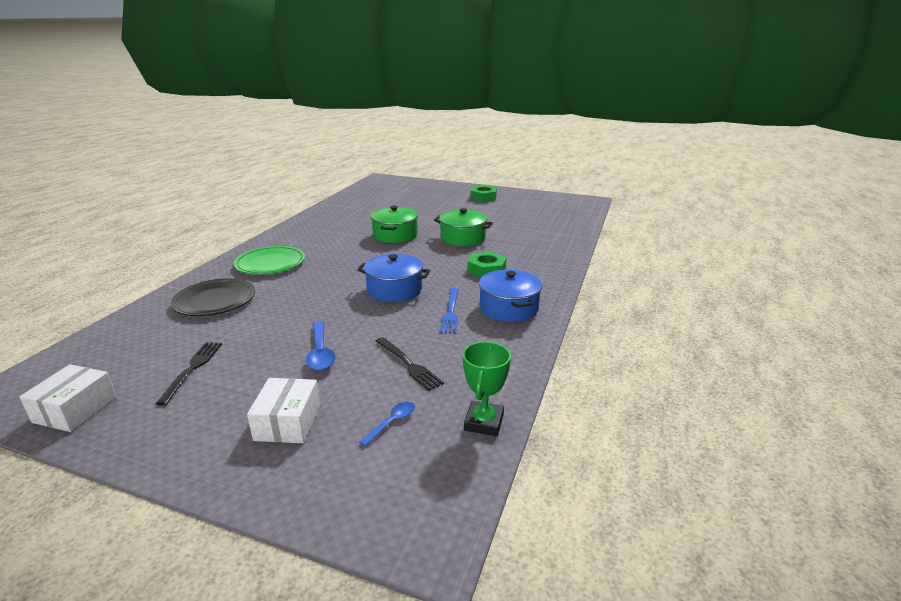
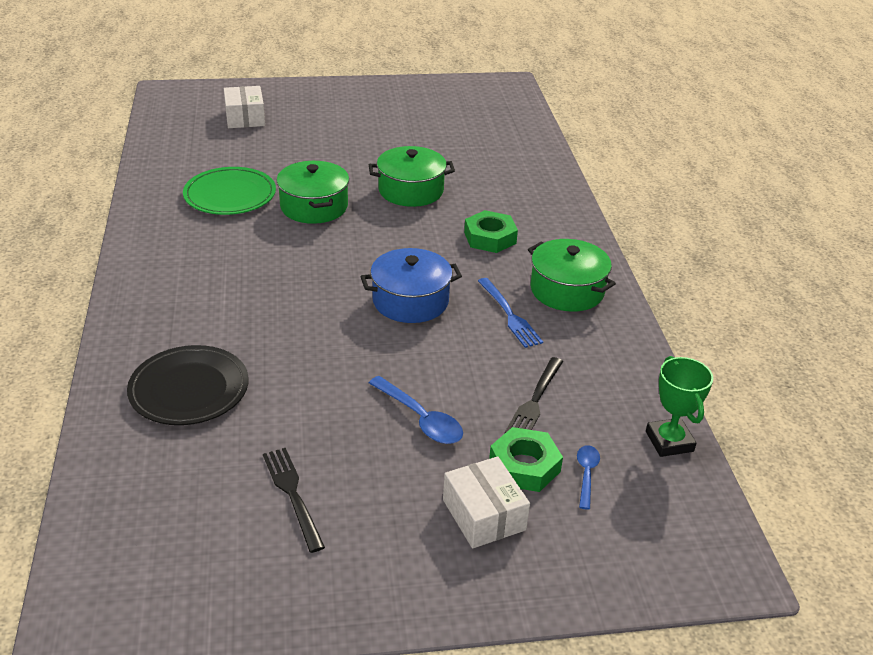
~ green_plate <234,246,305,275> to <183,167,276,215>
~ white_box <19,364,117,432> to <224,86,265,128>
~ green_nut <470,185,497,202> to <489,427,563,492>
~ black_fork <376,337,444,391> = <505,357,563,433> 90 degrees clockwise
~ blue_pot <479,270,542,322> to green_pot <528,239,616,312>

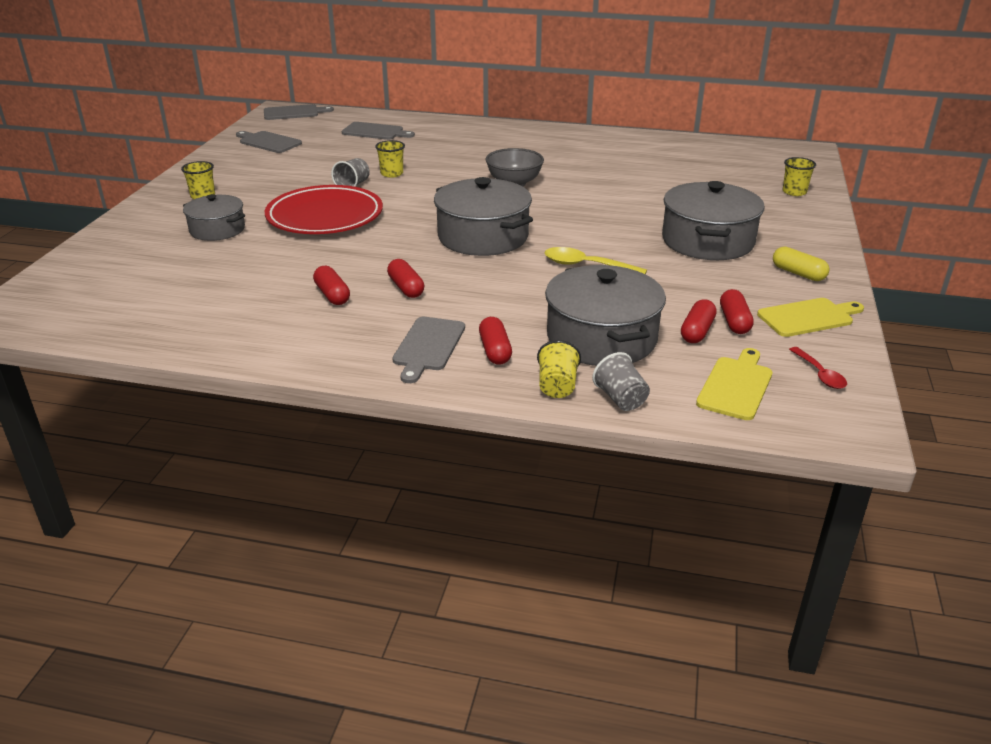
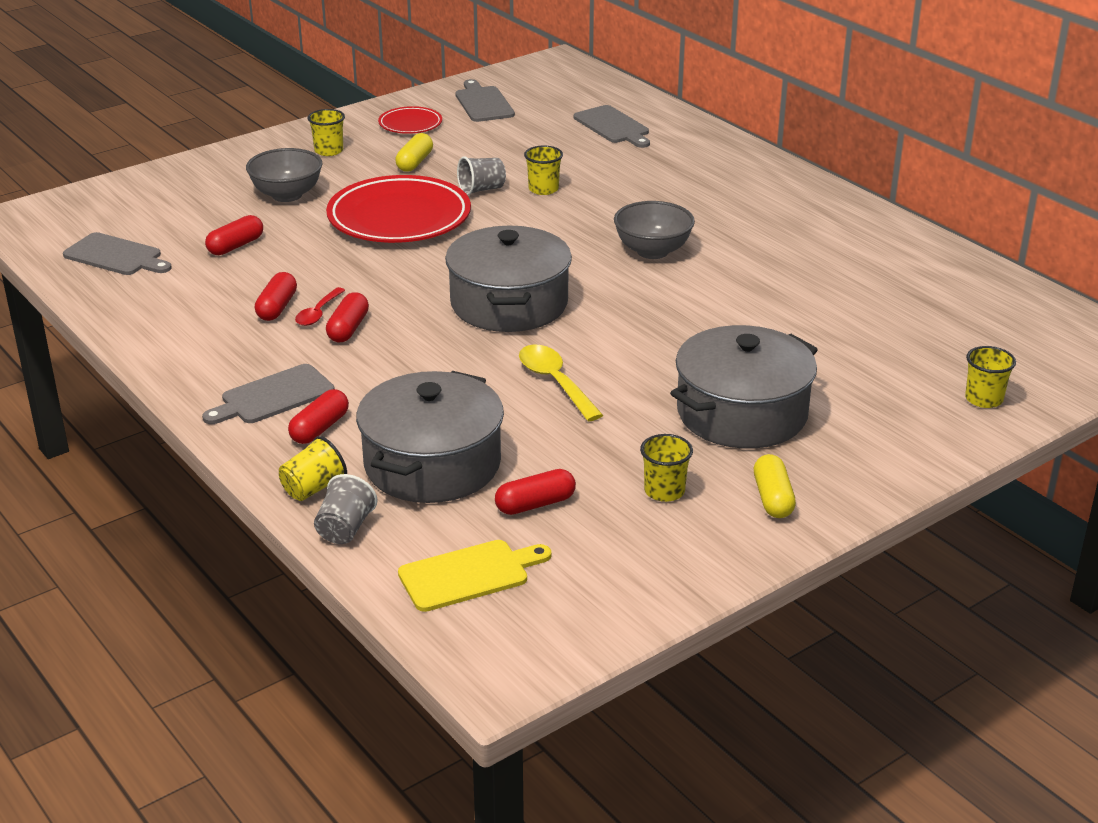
~ grey_cutting_board <264,104,334,120> to <63,232,172,275>
~ red_capsule <720,289,754,334> to <205,215,263,255>
~ grey_pot <183,194,245,241> to grey_bowl <246,148,322,202>
~ red_spoon <789,347,847,389> to <295,287,345,326>
+ red_plate <378,106,442,134>
+ yellow_capsule <395,133,433,172>
+ yellow_cup <640,434,693,502>
- yellow_cutting_board <757,298,864,337>

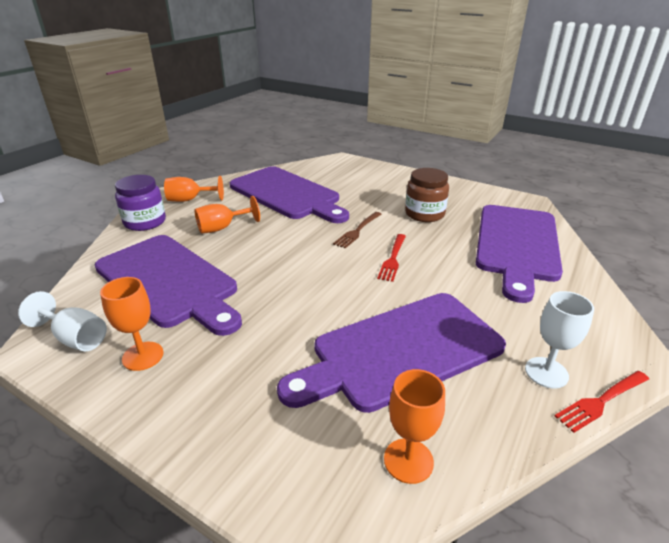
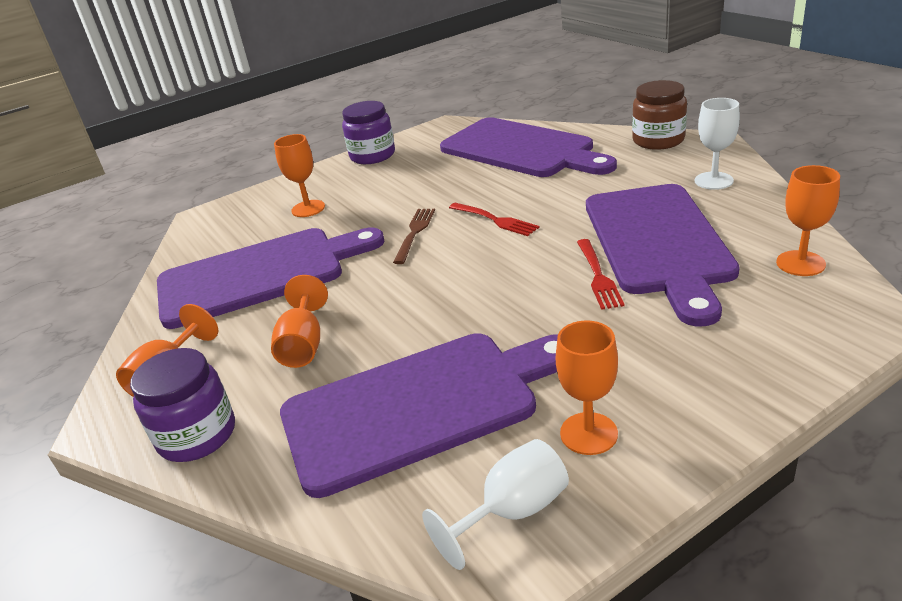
+ orange_goblet <274,134,325,217>
+ purple_jar <342,101,395,164>
~ brown_fork <333,212,382,248> = <393,209,435,264> 135 degrees counterclockwise
~ red_fork <555,371,649,433> to <577,239,625,310>
~ brown_jar <405,168,449,222> to <632,80,687,150>

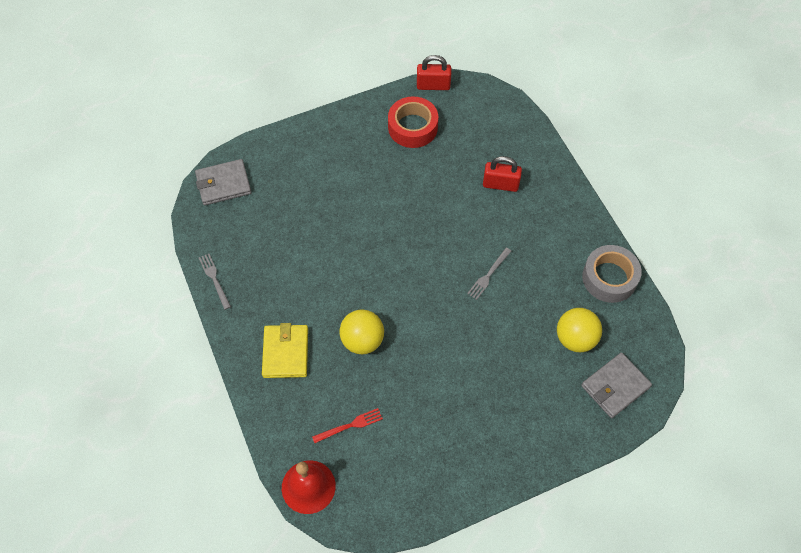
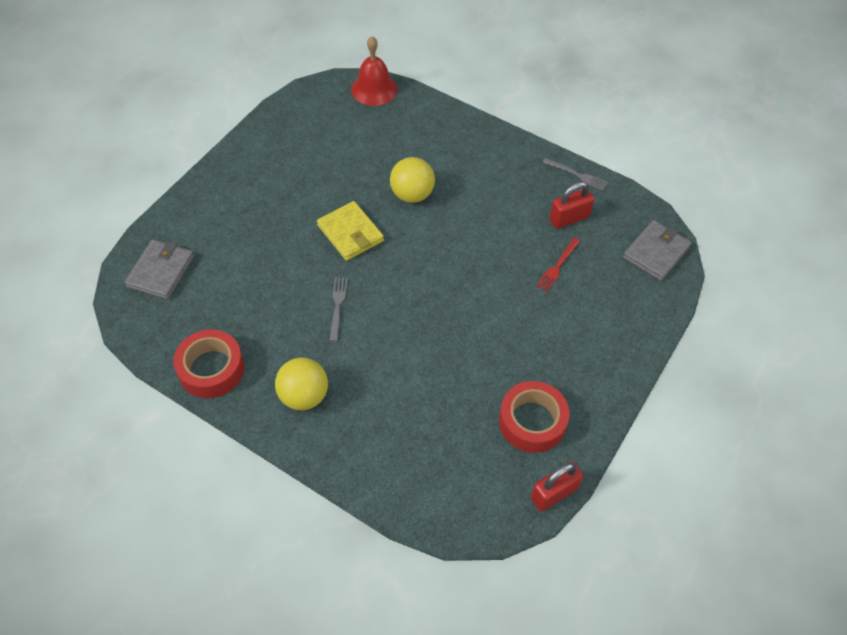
~ grey_tape <582,245,642,303> to red_tape <173,329,244,398>
~ yellow_ball <557,308,602,352> to <275,358,328,410>
~ yellow_wallet <262,323,308,378> to <317,201,384,261>
~ red_fork <312,408,383,443> to <536,237,580,292>
~ red_padlock <483,156,522,192> to <549,182,594,229>

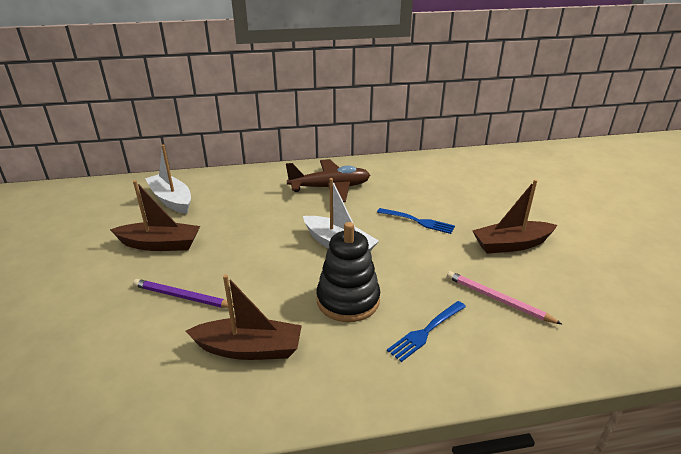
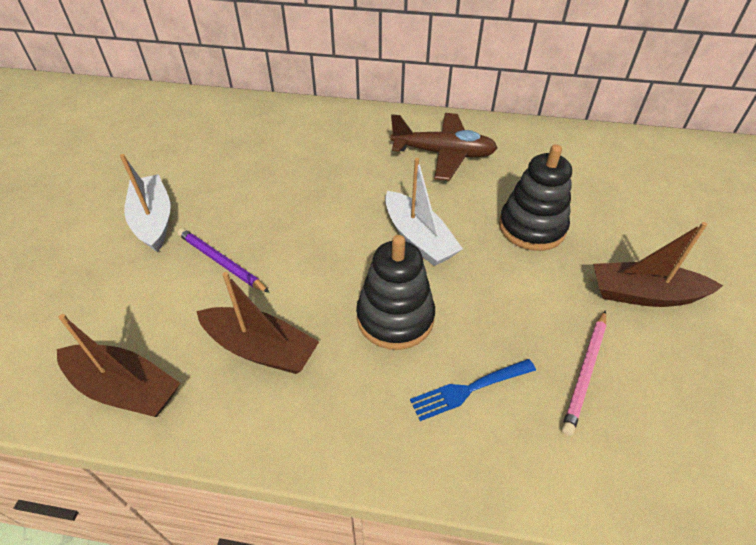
~ brown_boat <110,180,200,251> to <57,314,180,417>
~ white_boat <145,144,191,214> to <120,154,171,252>
~ blue_fork <377,208,455,234> to black_stacking_toy <499,144,572,251>
~ pink_pencil <447,271,563,325> = <562,310,607,436> 120 degrees counterclockwise

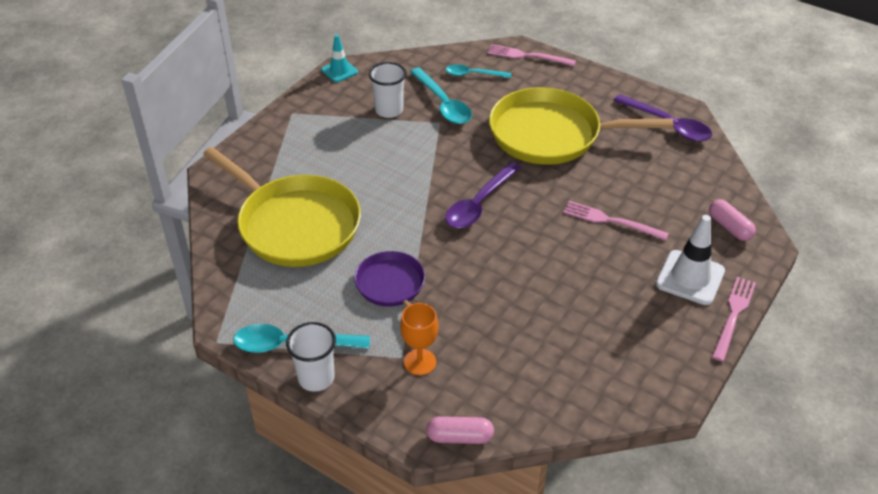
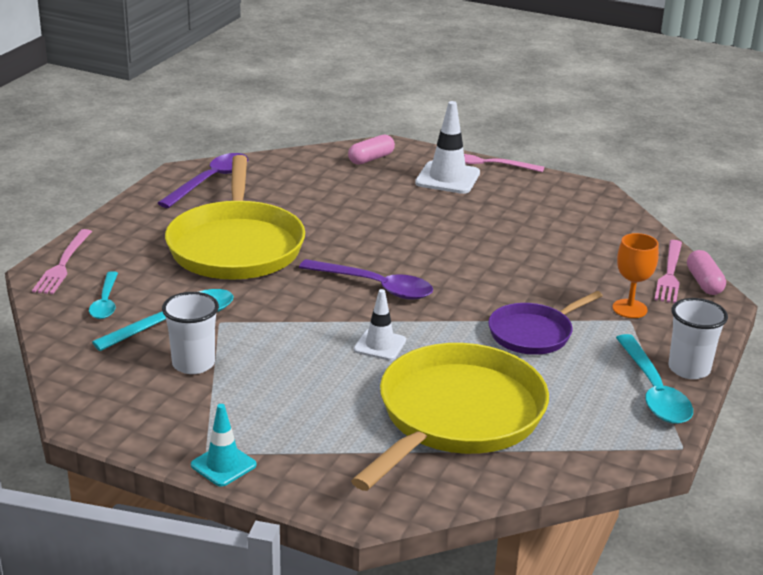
~ turquoise_traffic_cone <321,35,358,82> to <191,404,256,487>
+ white_traffic_cone <354,289,406,360>
~ pink_fork <563,201,669,241> to <654,240,682,303>

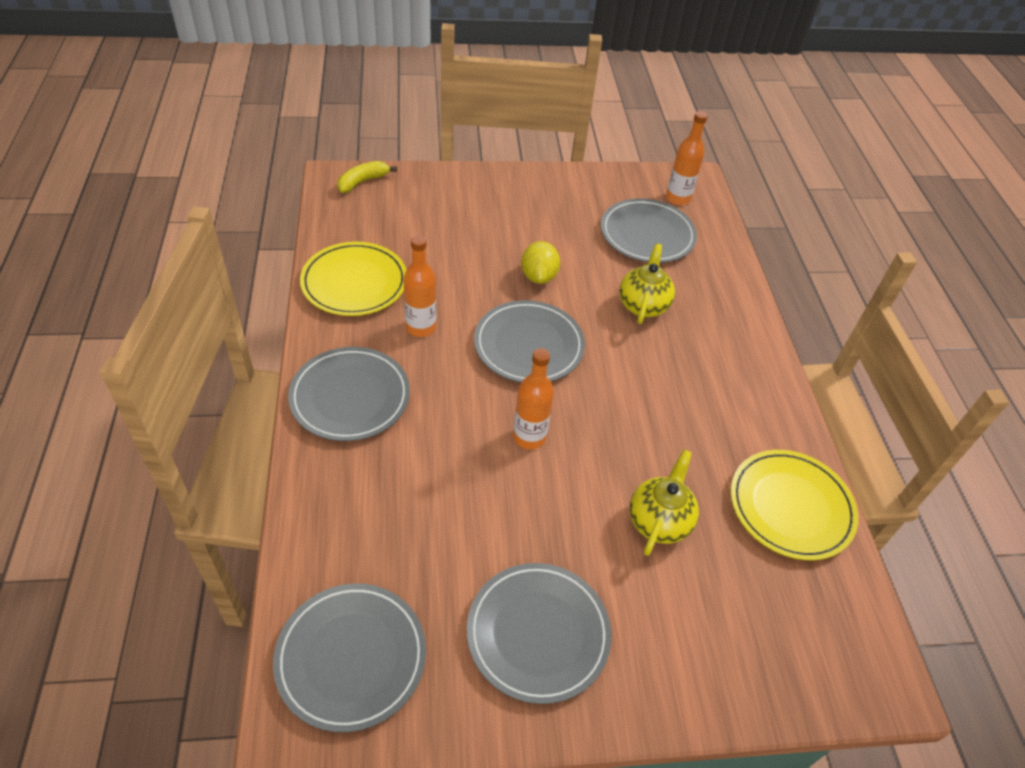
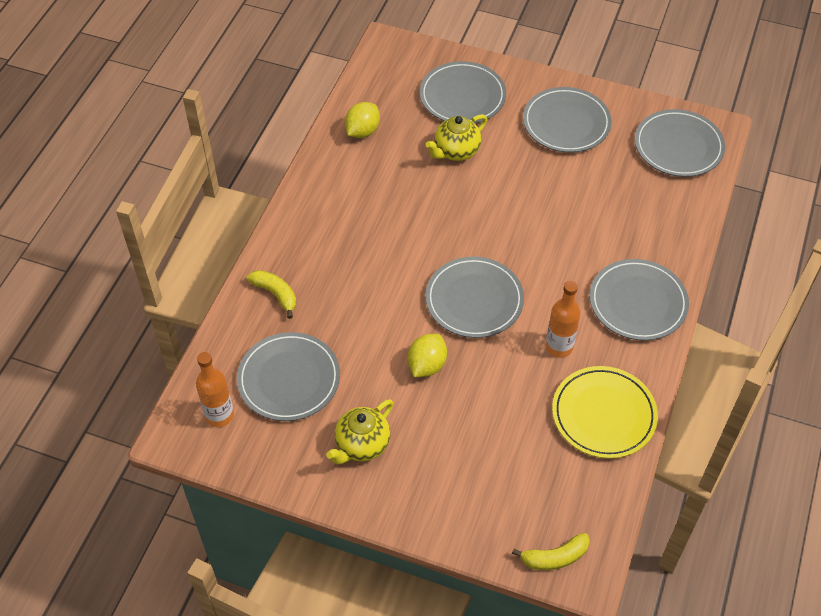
+ yellow_banana <246,270,296,319>
~ yellow_teapot <619,244,675,324> to <326,399,393,464>
~ yellow_plate <731,450,859,560> to yellow_lemon <345,102,380,138>
+ grey_plate <420,61,506,123>
- orange_bottle <513,348,554,449>

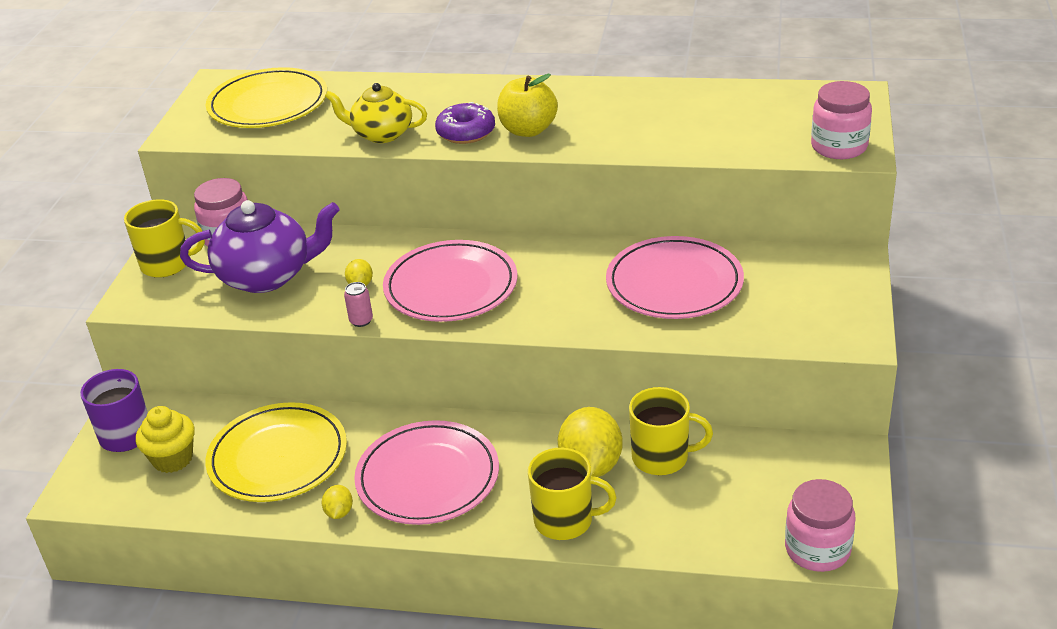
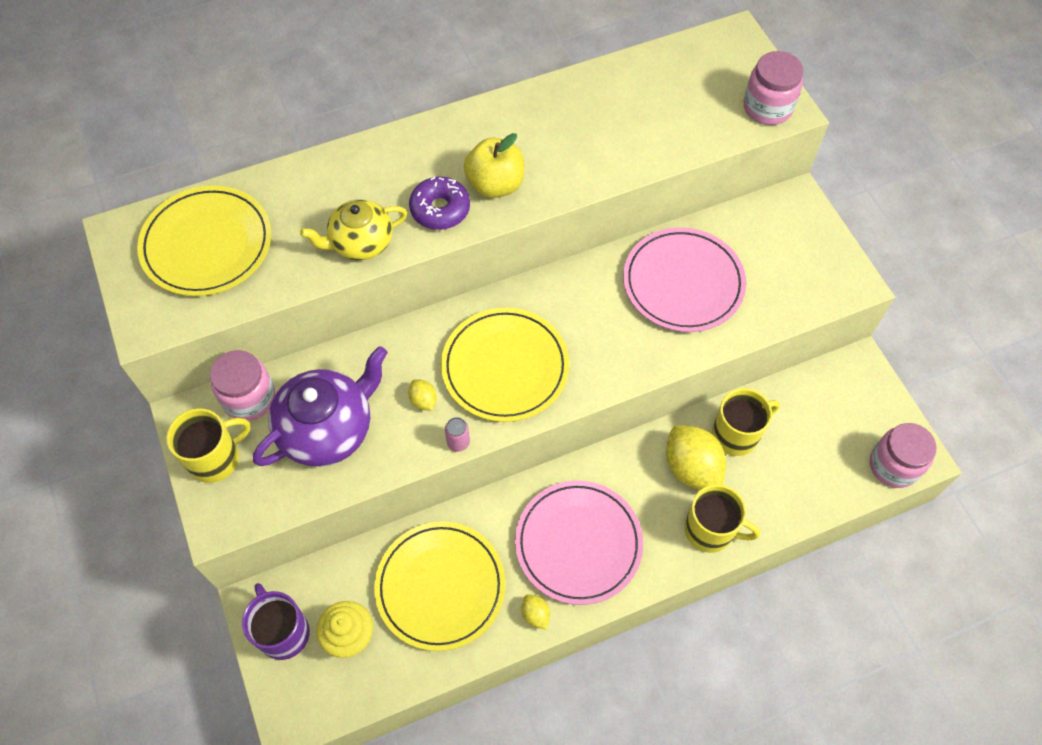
~ pink_plate <383,240,517,322> to yellow_plate <441,308,569,422>
~ yellow_mug <528,448,617,540> = <685,484,760,553> 45 degrees clockwise

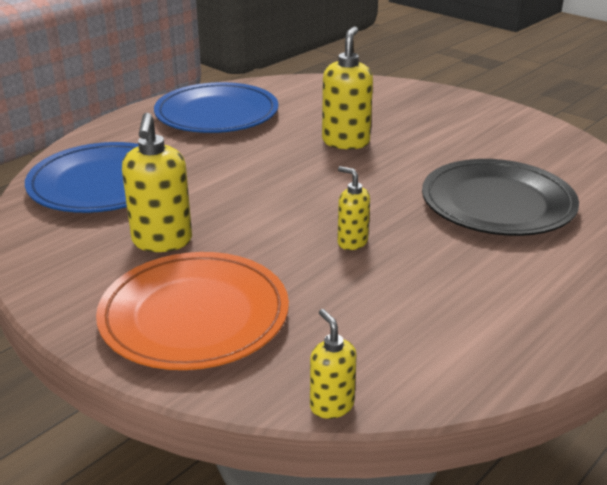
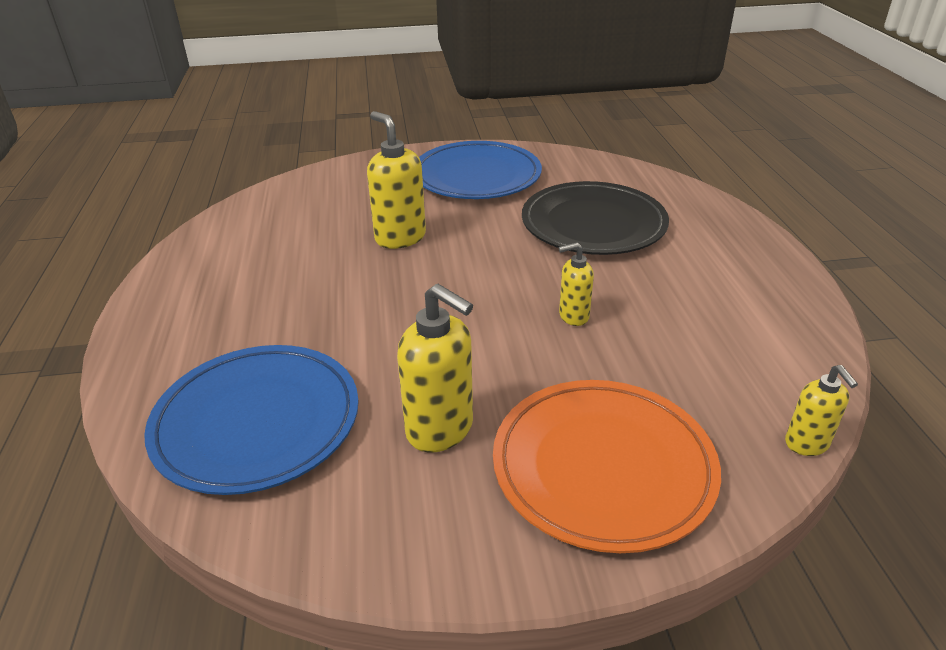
~ blue_plate <154,82,278,133> to <419,141,542,199>
~ yellow_soap_dispenser <310,309,357,419> = <785,365,858,456> 120 degrees counterclockwise

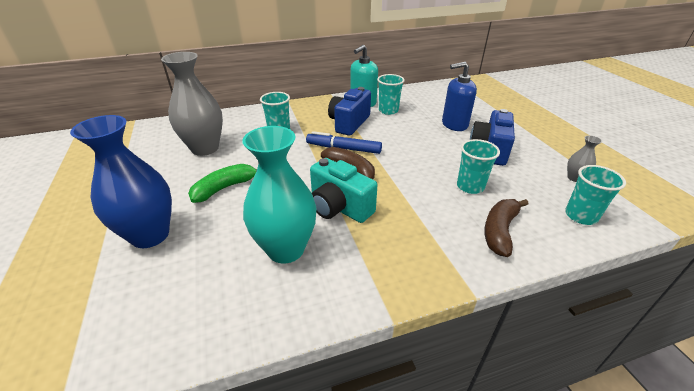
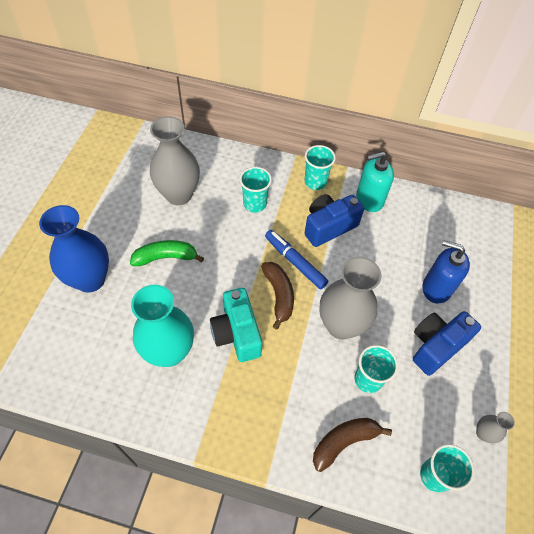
~ turquoise_cup <377,74,405,115> to <304,145,336,190>
+ grey_vase <319,257,381,340>

